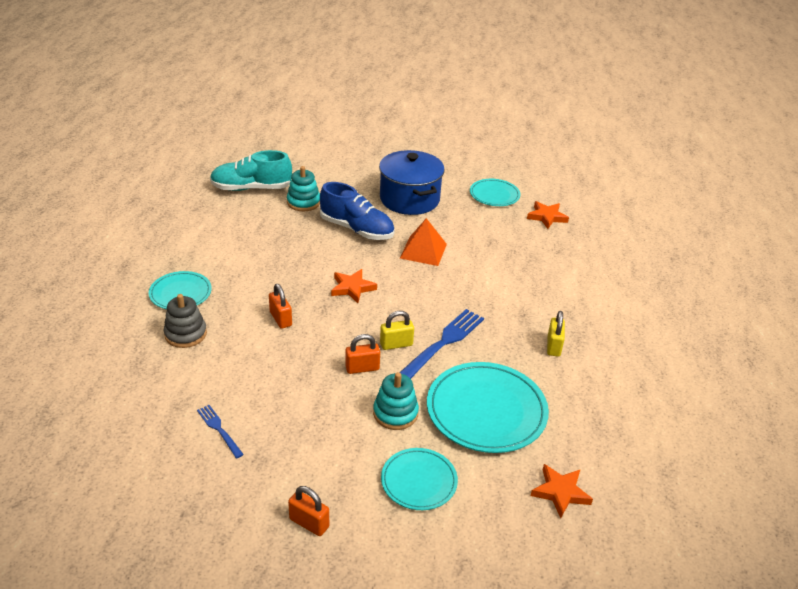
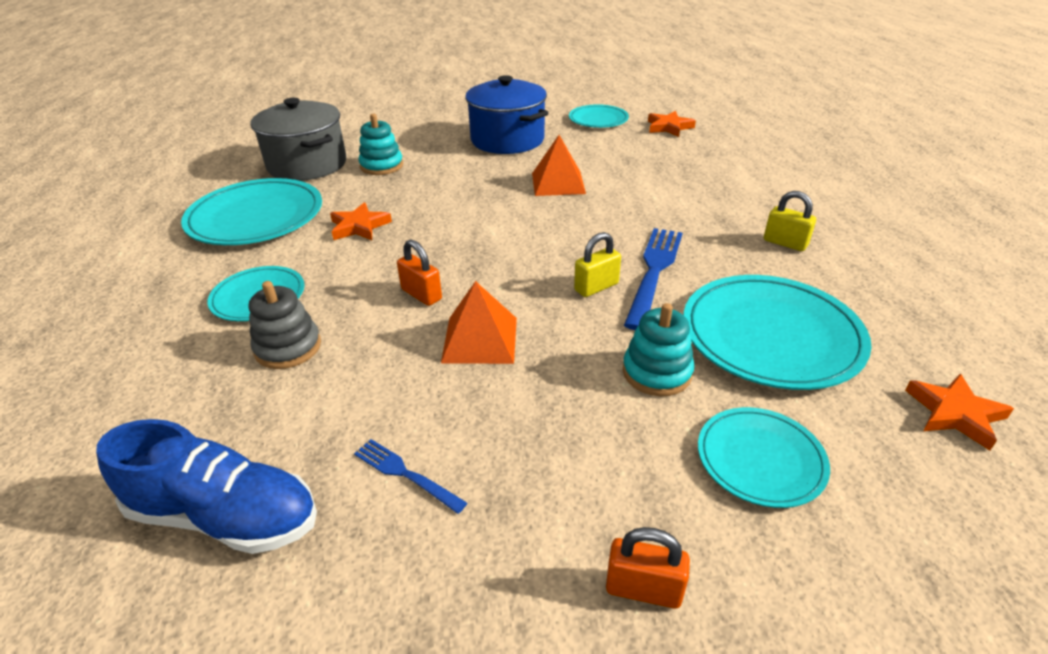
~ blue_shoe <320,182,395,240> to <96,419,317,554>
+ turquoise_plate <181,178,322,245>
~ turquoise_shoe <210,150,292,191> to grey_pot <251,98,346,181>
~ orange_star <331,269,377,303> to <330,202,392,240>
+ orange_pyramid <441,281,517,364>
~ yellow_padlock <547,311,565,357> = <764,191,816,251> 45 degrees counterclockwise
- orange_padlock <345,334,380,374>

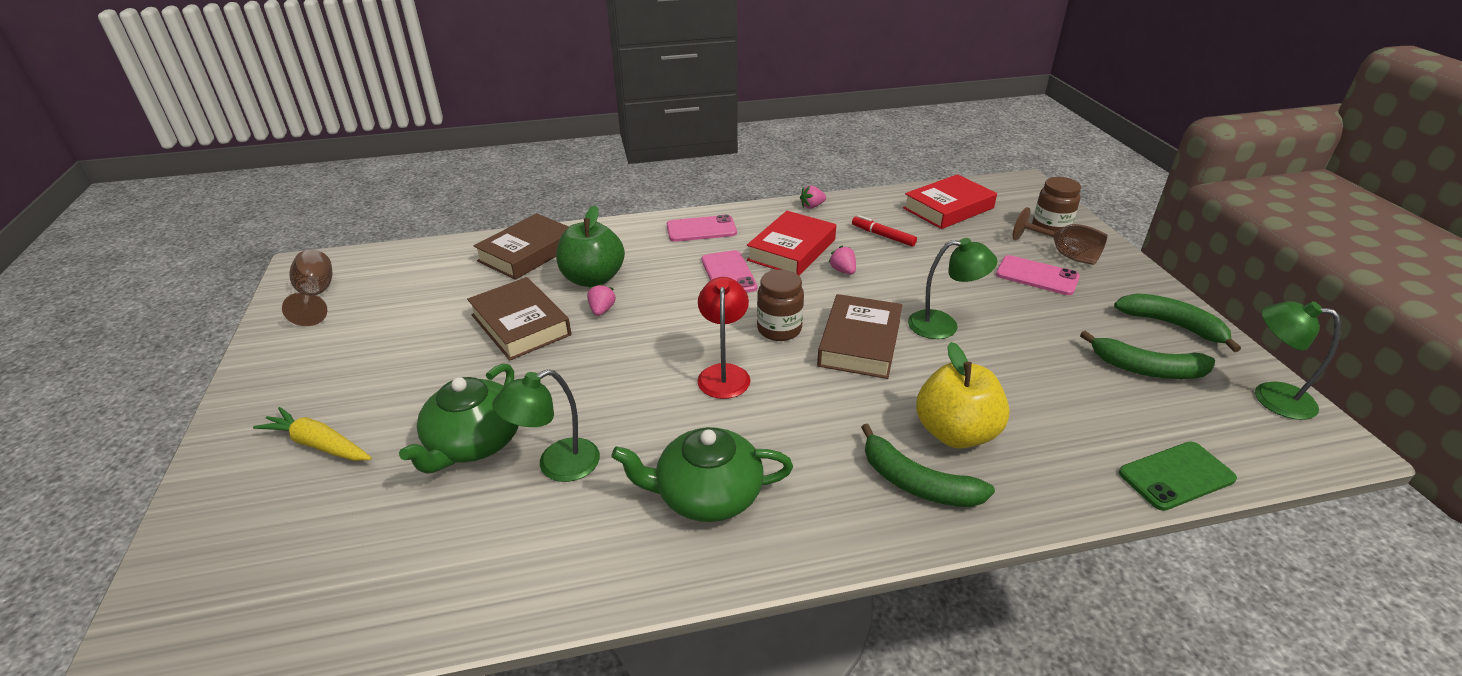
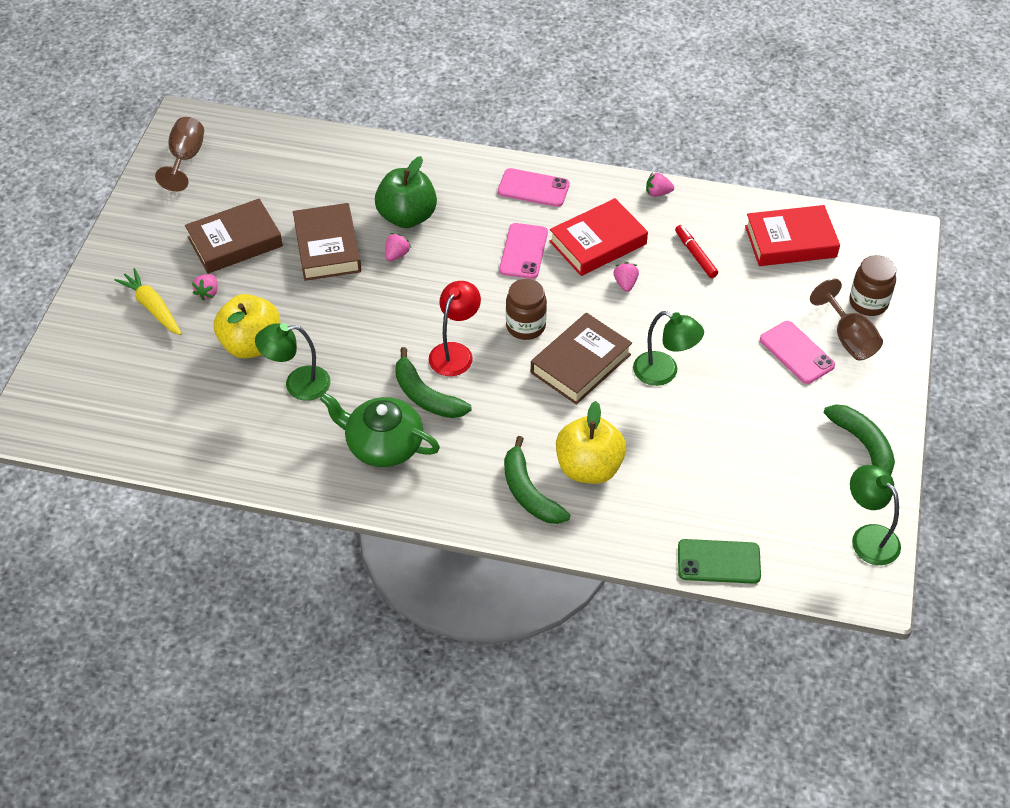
~ brown_book <473,213,569,280> to <185,199,283,274>
+ pink_strawberry <192,274,218,301>
~ green_teapot <399,363,519,474> to yellow_apple <214,294,280,358>
~ green_banana <1080,331,1215,379> to <395,347,471,418>

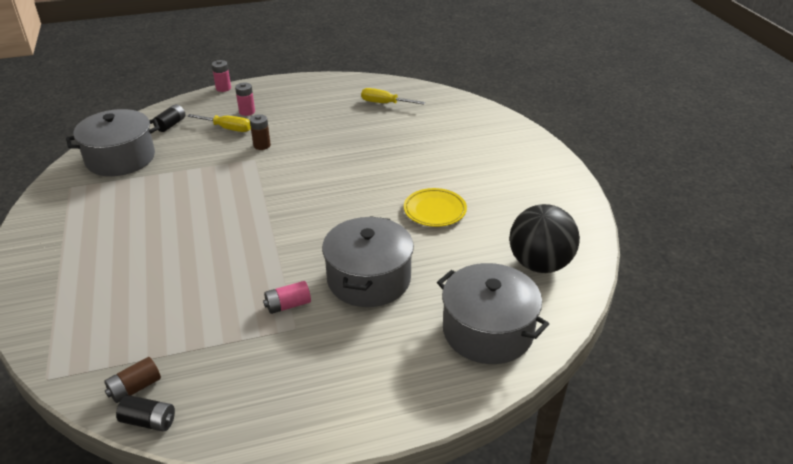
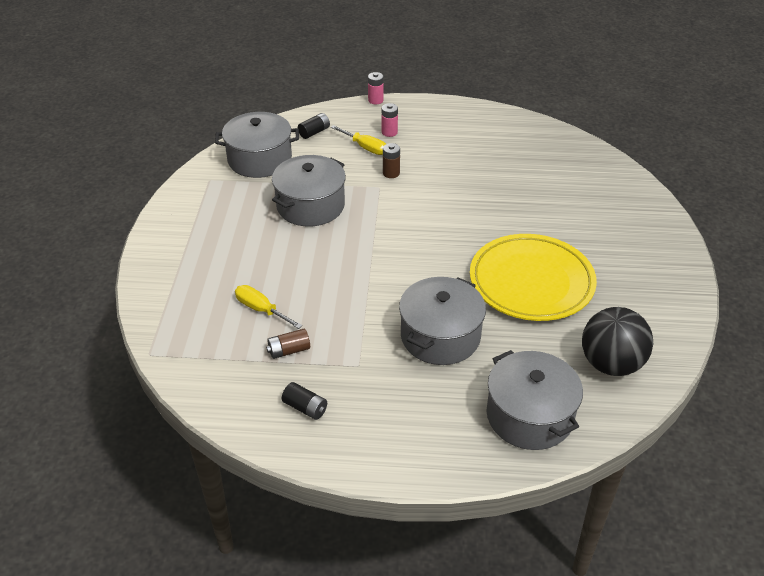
~ yellow_screwdriver <361,88,425,105> to <235,285,302,329>
~ brown_battery <104,357,161,403> to <266,329,310,359>
+ grey_pot <272,155,346,226>
~ black_battery <116,395,175,432> to <282,382,327,420>
~ yellow_plate <404,188,467,227> = <470,234,597,321> x1.97
- pink_battery <263,281,311,314>

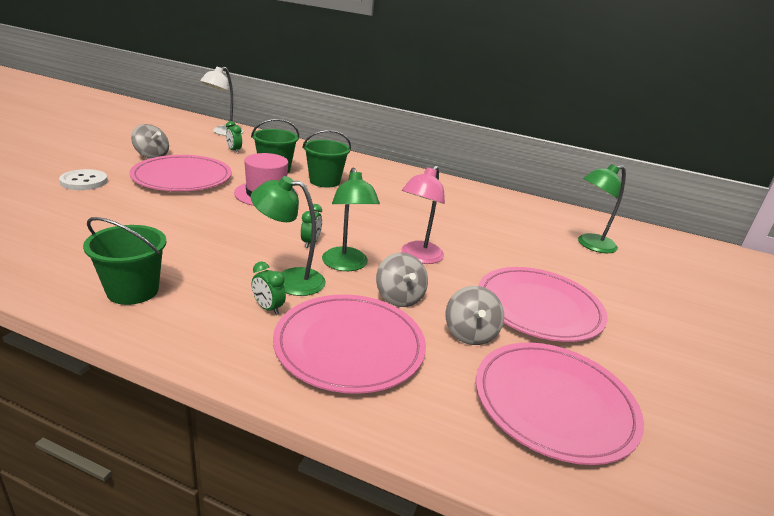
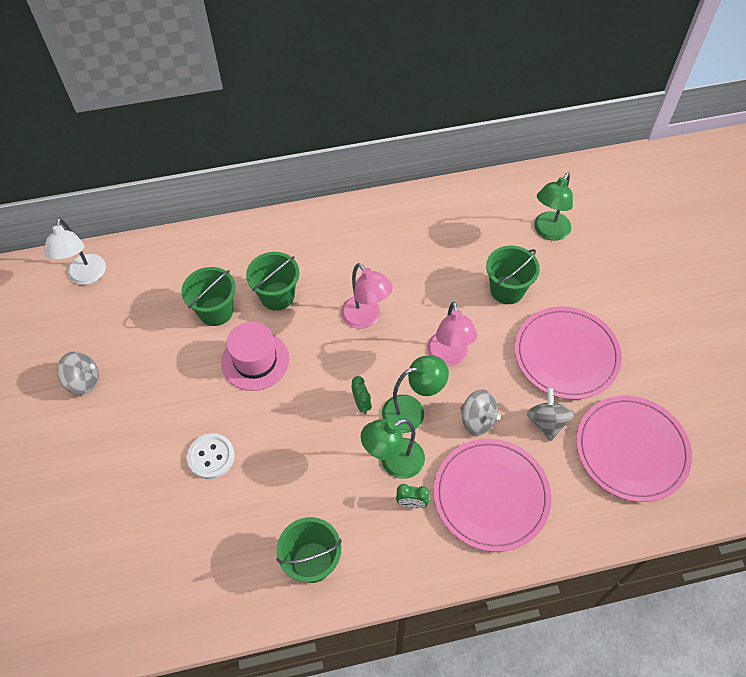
~ white_button <59,169,108,190> to <187,433,235,479>
+ pink_lamp <341,263,393,329>
~ green_lamp <322,168,380,271> = <382,355,449,433> 60 degrees counterclockwise
+ green_bucket <486,246,540,304>
~ grey_spinning_top <446,286,504,345> = <527,388,574,441> 150 degrees counterclockwise
- pink_plate <129,155,232,191>
- green_clock <226,121,242,153>

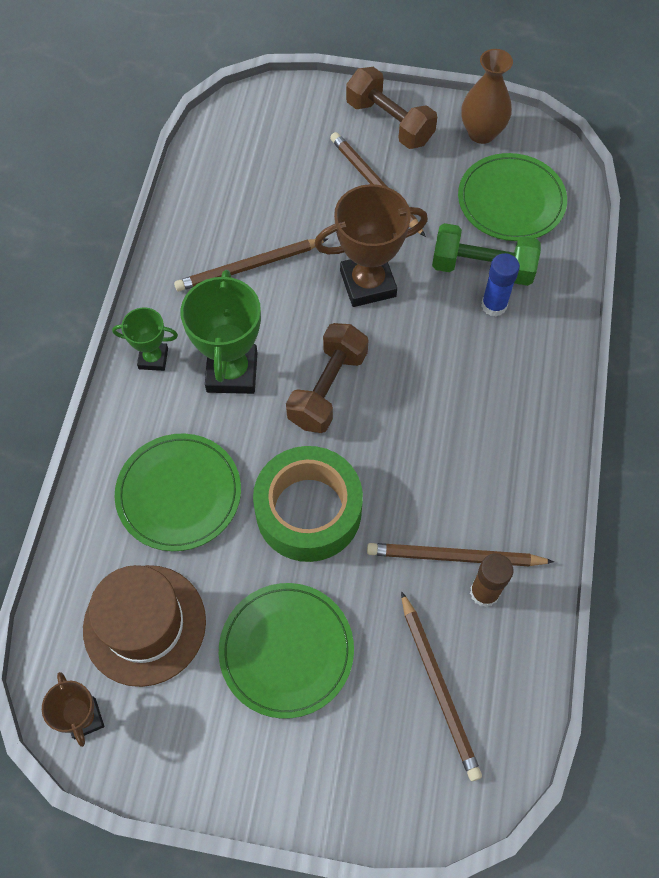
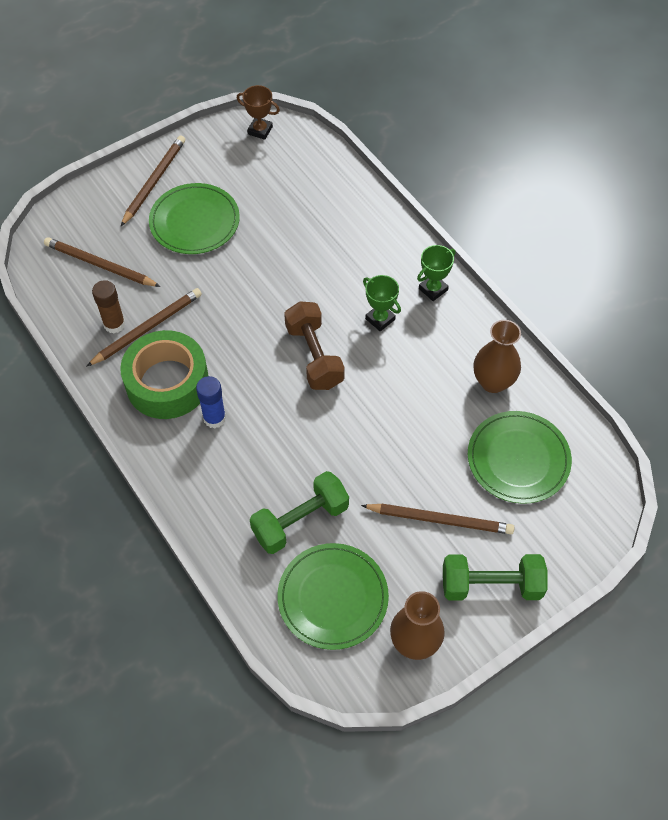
~ green_tape <253,446,363,562> to <120,330,208,419>
~ brown_pencil <174,238,328,291> to <121,135,185,226>
~ blue_glue_stick <481,253,520,317> to <196,376,226,428>
~ green_trophy <180,270,261,394> = <363,275,401,331> x0.56
~ brown_dumbbell <346,67,437,149> to green_dumbbell <443,554,547,600>
~ green_plate <115,433,241,551> to <468,411,572,504>
+ brown_vase <474,320,521,393>
- brown_hat <83,565,206,687>
- brown_trophy <314,184,428,307>

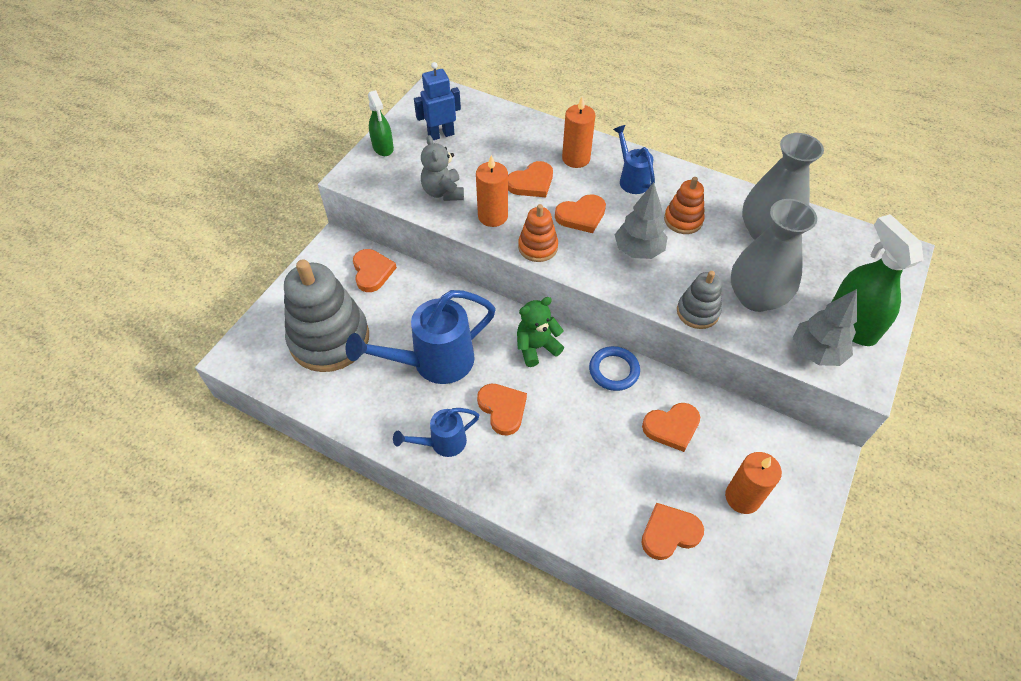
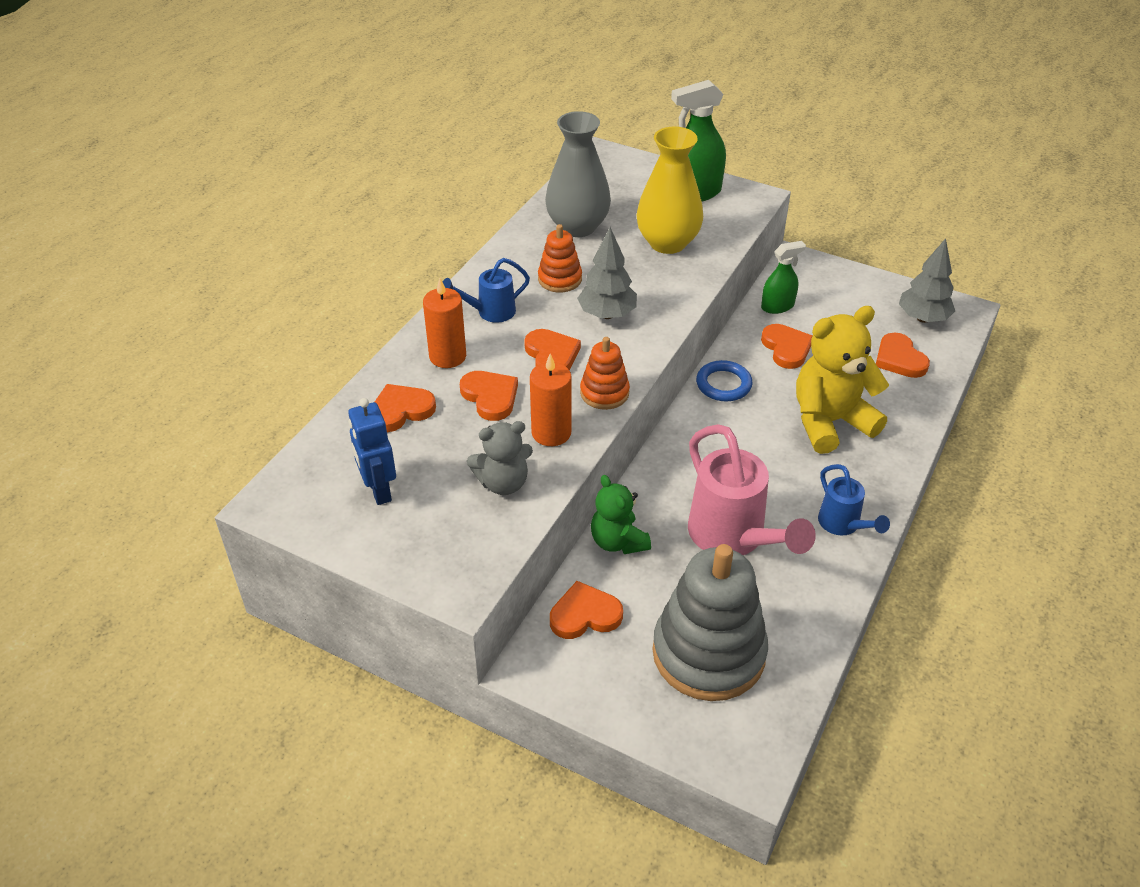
~ orange_heart <477,384,527,435> to <375,384,436,432>
~ green_teddy_bear <517,297,564,367> to <591,475,651,554>
~ grey_vase <731,199,817,312> to yellow_vase <636,127,703,254>
~ blue_watering_can <346,290,496,384> to pink_watering_can <688,424,816,555>
~ green_spray_bottle <368,90,394,156> to <761,241,806,314>
+ yellow_teddy_bear <796,306,889,454>
~ grey_tree <793,289,857,366> to <899,238,955,323>
- grey_stacking_toy <677,271,721,329>
- orange_candle <725,452,782,514>

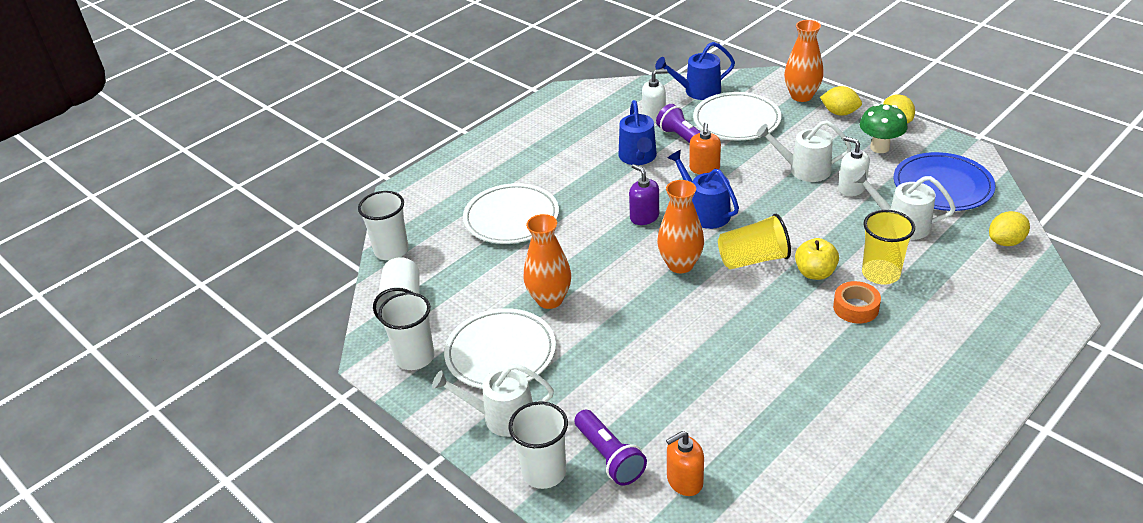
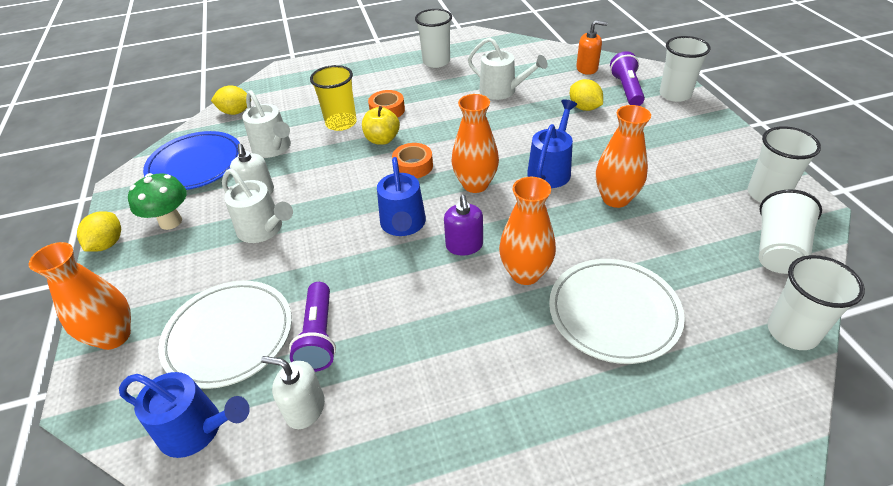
~ yellow_cup <718,214,791,269> to orange_tape <392,143,433,178>
+ white_cup <415,9,452,68>
~ white_watering_can <432,364,554,437> to <468,37,548,100>
+ orange_vase <499,177,556,285>
~ blue_watering_can <619,100,657,165> to <527,99,577,188>
~ yellow_lemon <820,86,862,116> to <570,79,603,111>
- white_plate <444,308,556,389>
- orange_soap_dispenser <689,123,721,174>

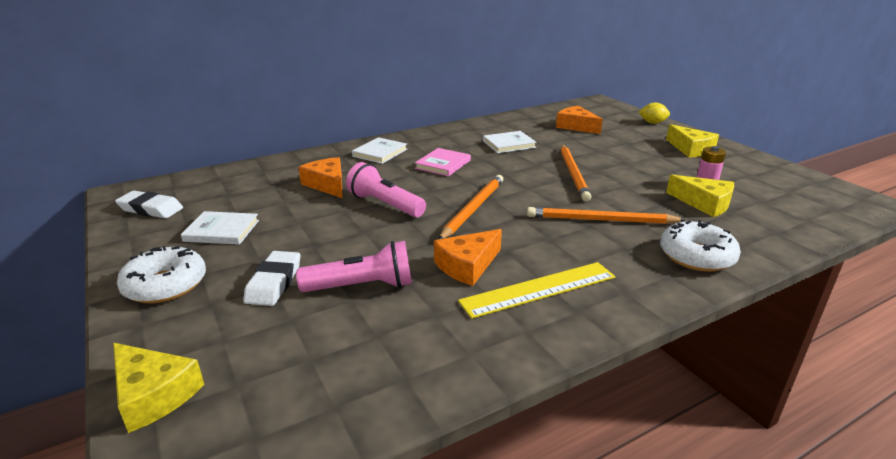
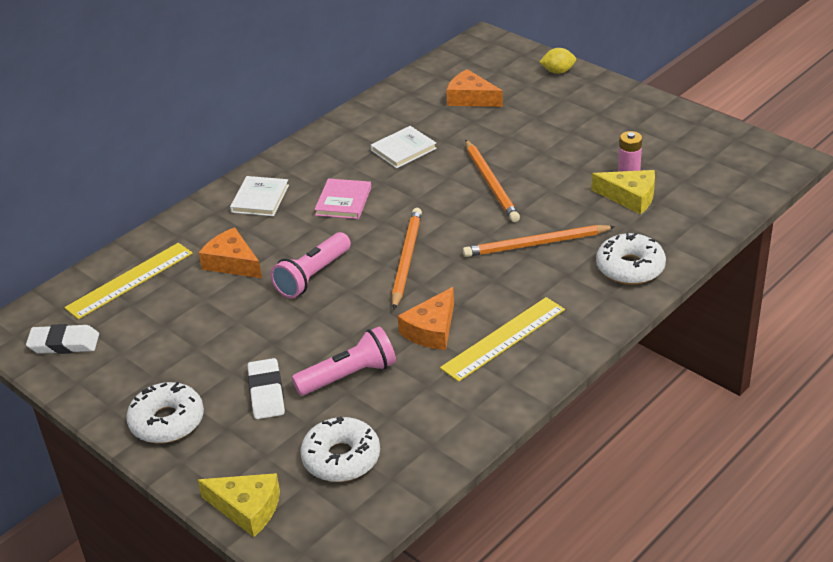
+ yellow_ruler <65,243,193,319>
~ pink_flashlight <346,162,426,217> = <270,232,351,298> 75 degrees counterclockwise
+ white_donut <300,416,380,482>
- white_book <181,211,259,245>
- yellow_cheese <666,124,719,158>

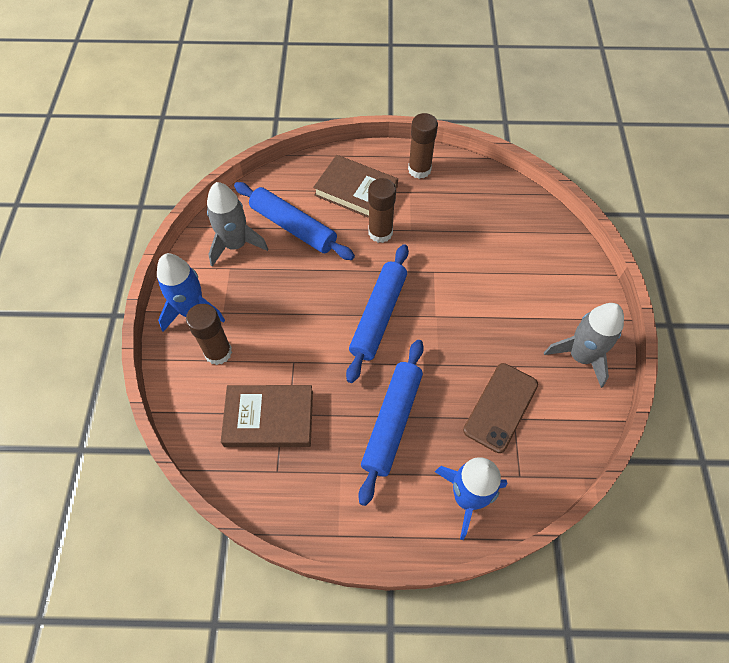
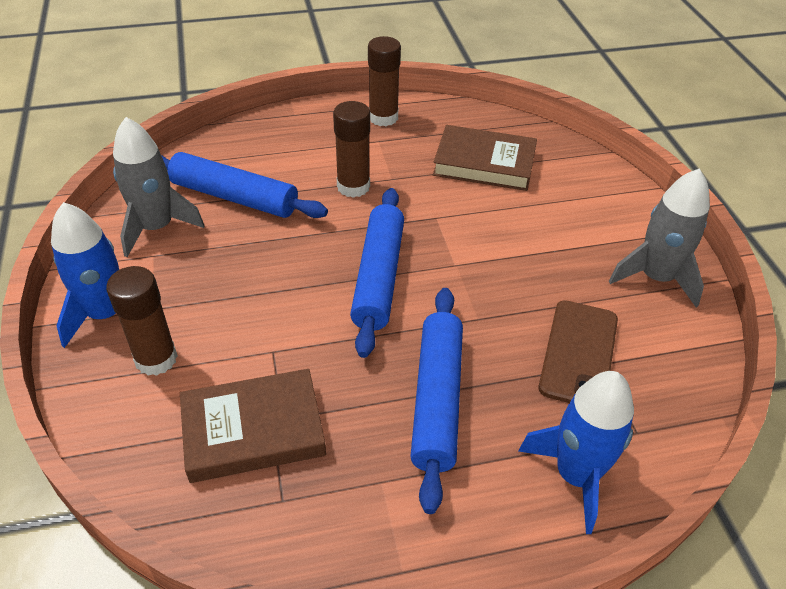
~ brown_book <313,155,398,218> to <433,125,537,191>

